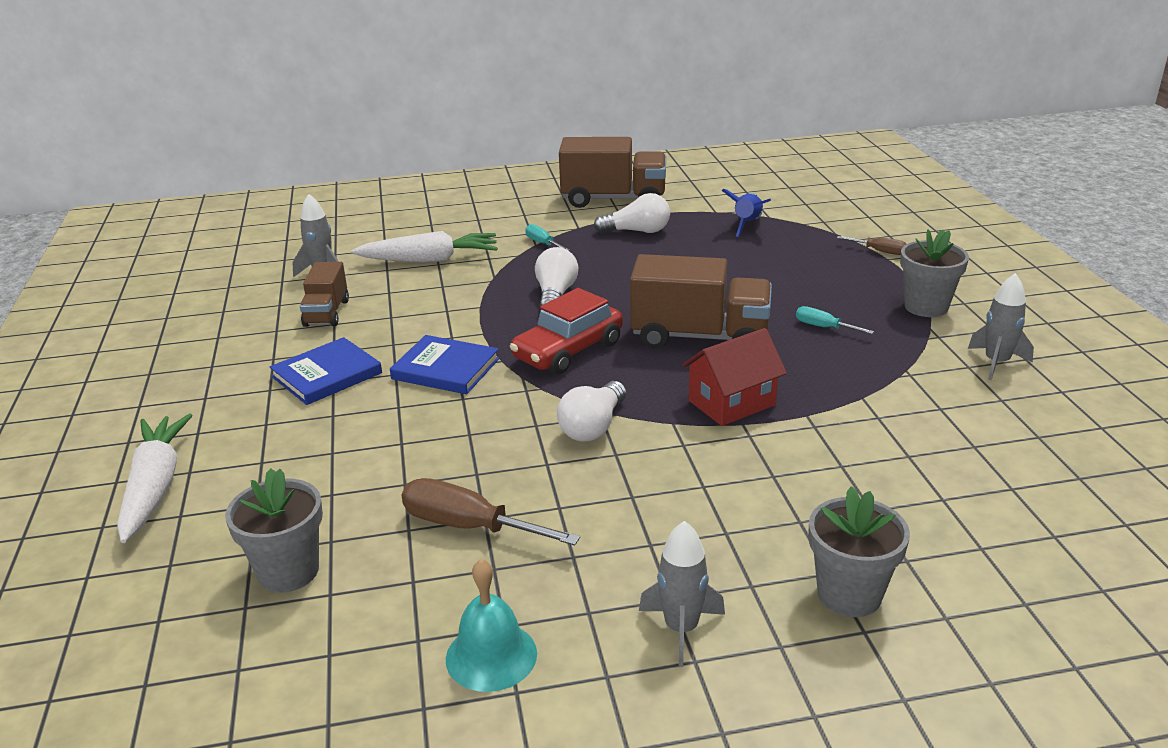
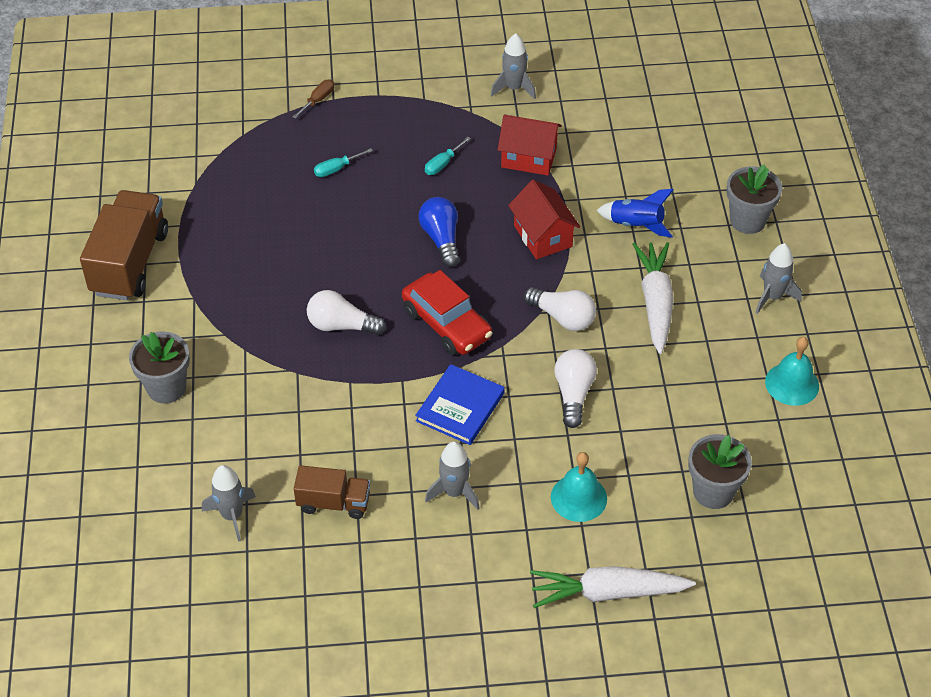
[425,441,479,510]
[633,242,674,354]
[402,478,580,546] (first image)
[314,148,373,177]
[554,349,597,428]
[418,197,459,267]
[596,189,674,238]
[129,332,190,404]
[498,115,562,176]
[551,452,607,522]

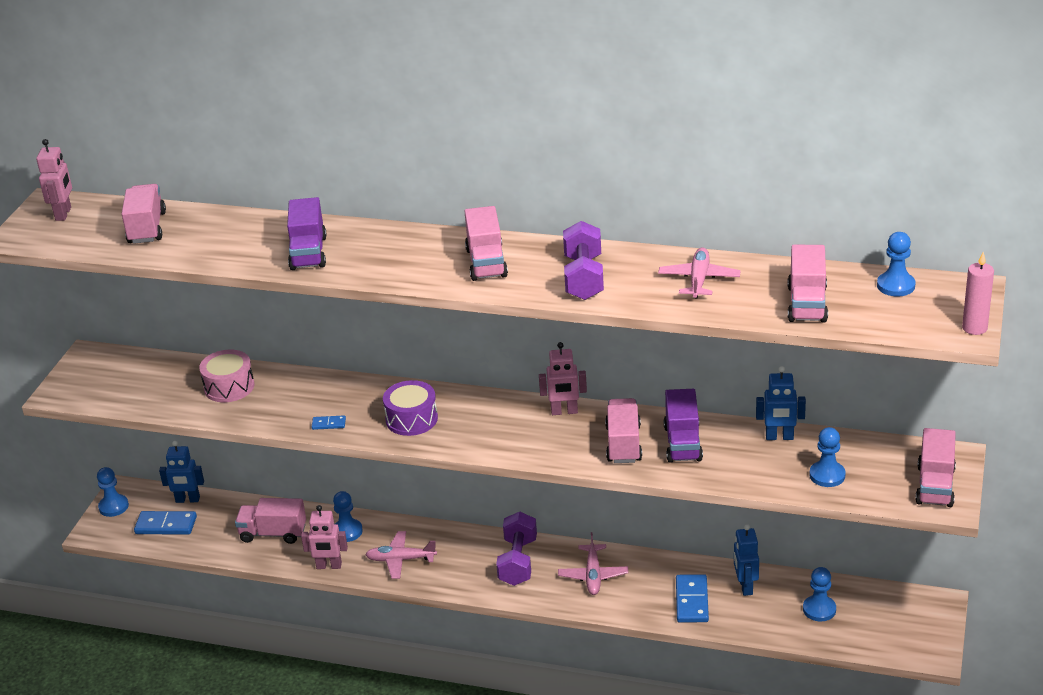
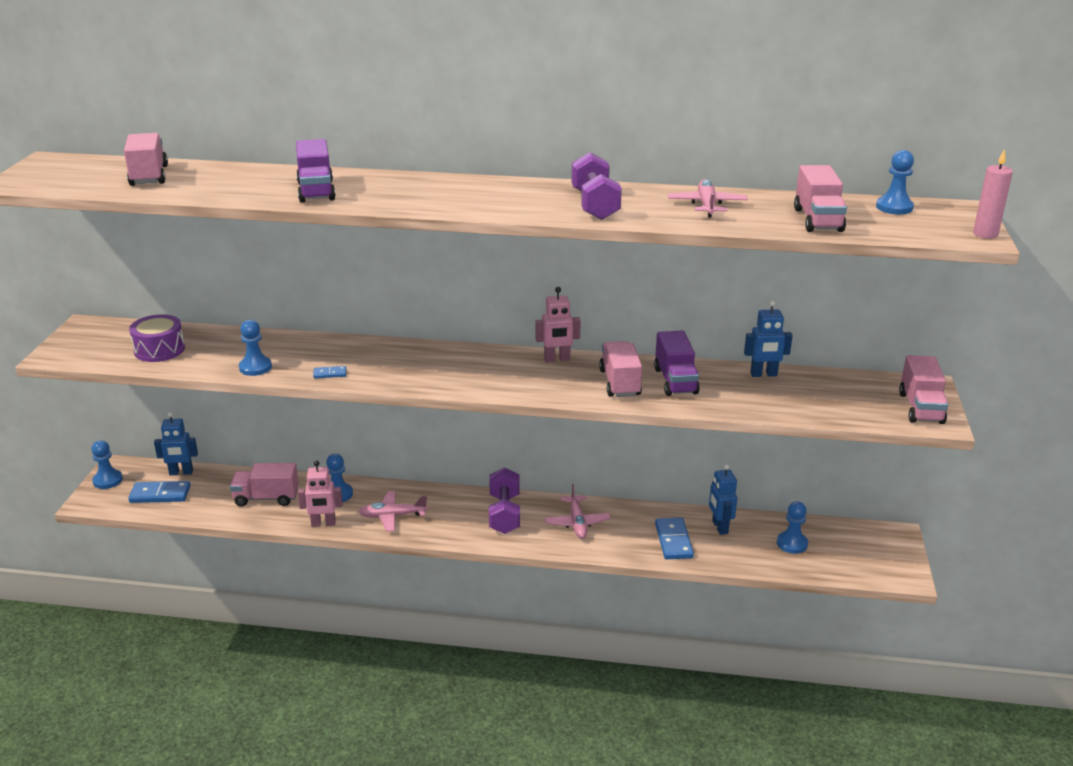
[36,139,72,221] (first image)
[199,350,254,402] (first image)
[129,314,185,362]
[465,206,508,281] (first image)
[239,320,272,376]

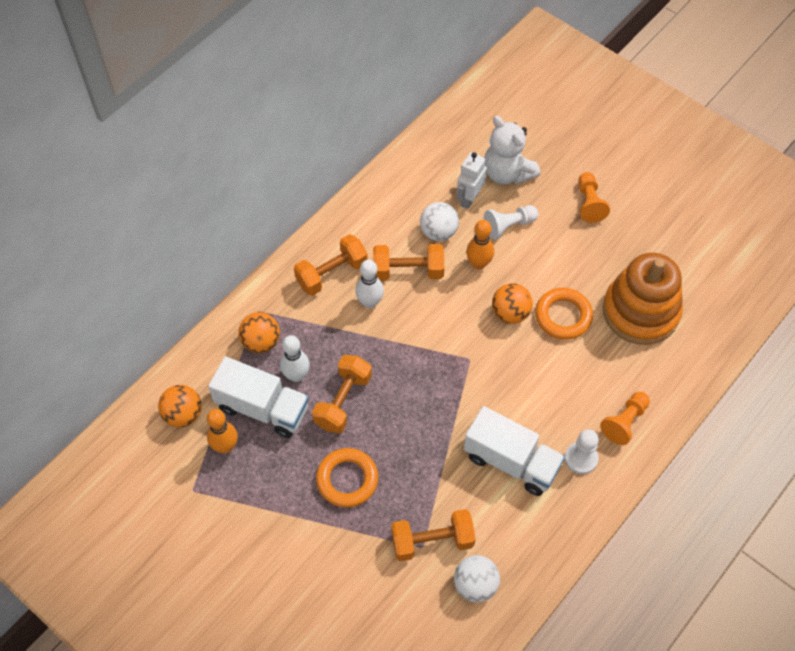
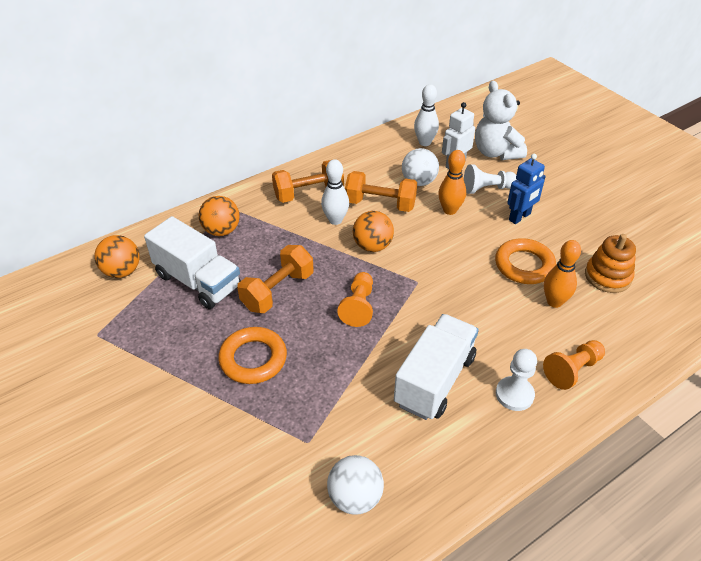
[544,240,581,308]
[414,84,439,146]
[391,509,476,561] (first image)
[394,314,479,420]
[353,211,394,252]
[337,272,373,327]
[585,234,636,293]
[507,154,546,224]

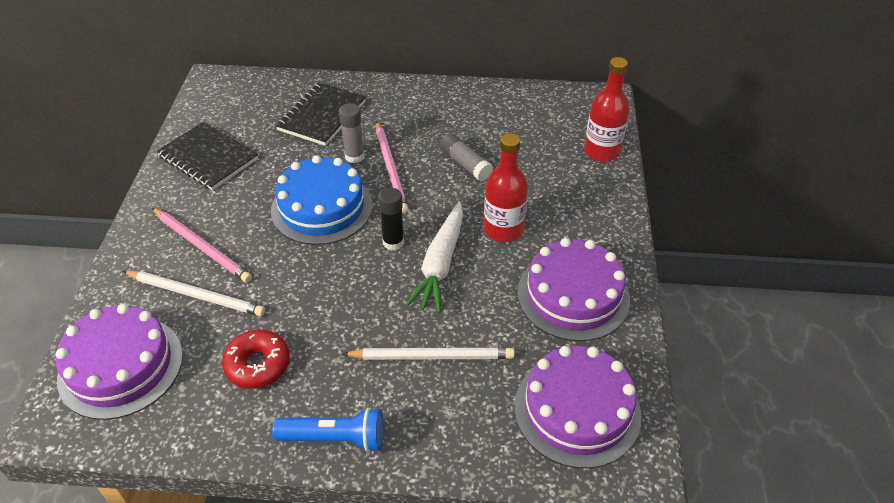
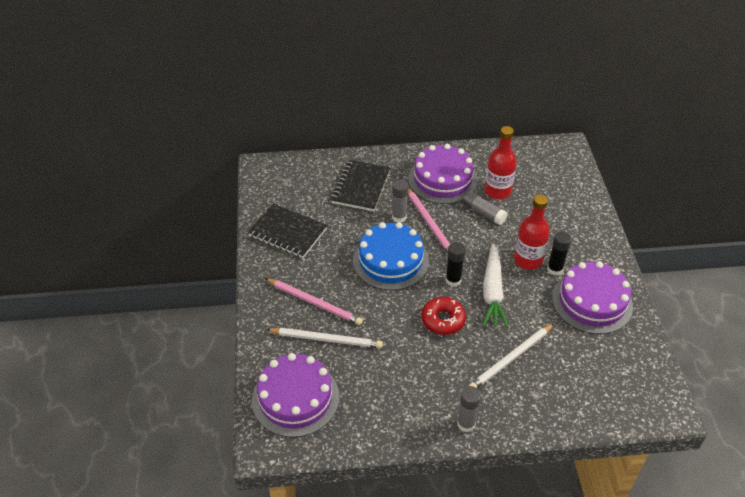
[421,297,466,335]
[457,386,481,432]
[469,324,554,388]
[408,144,478,204]
[485,126,517,199]
[547,231,571,275]

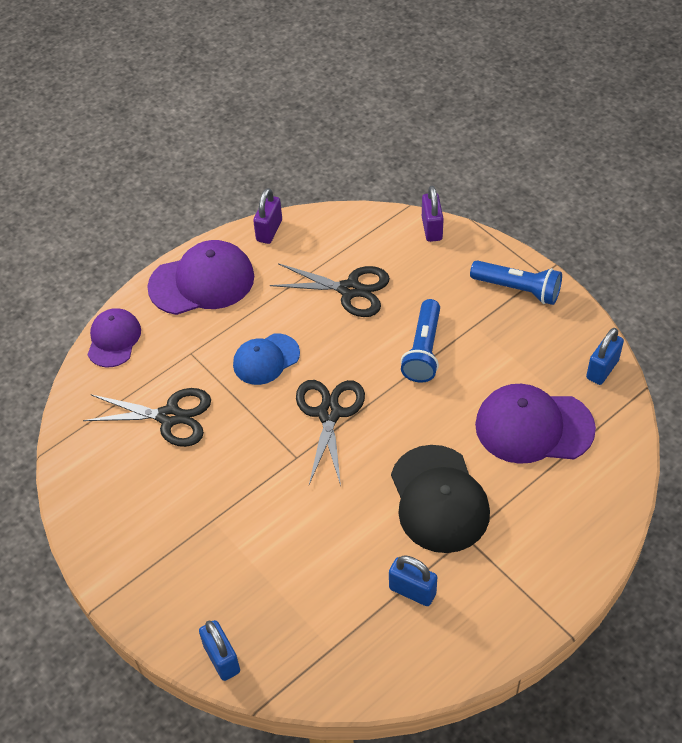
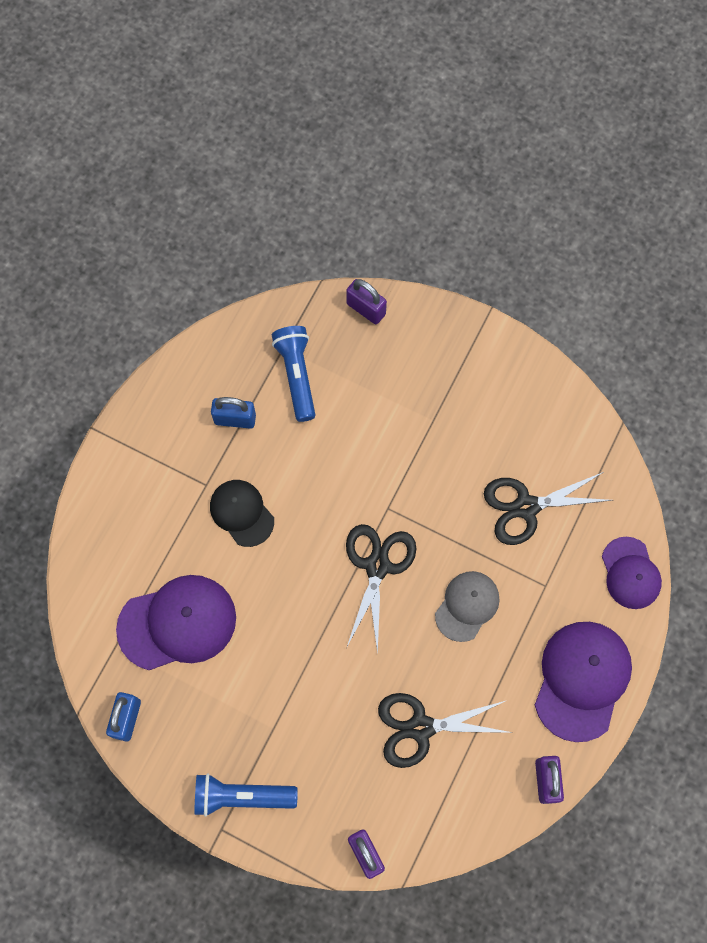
[535,622,632,742]
[346,279,387,325]
[435,571,500,642]
[346,524,416,654]
[210,480,274,547]
[272,326,315,422]

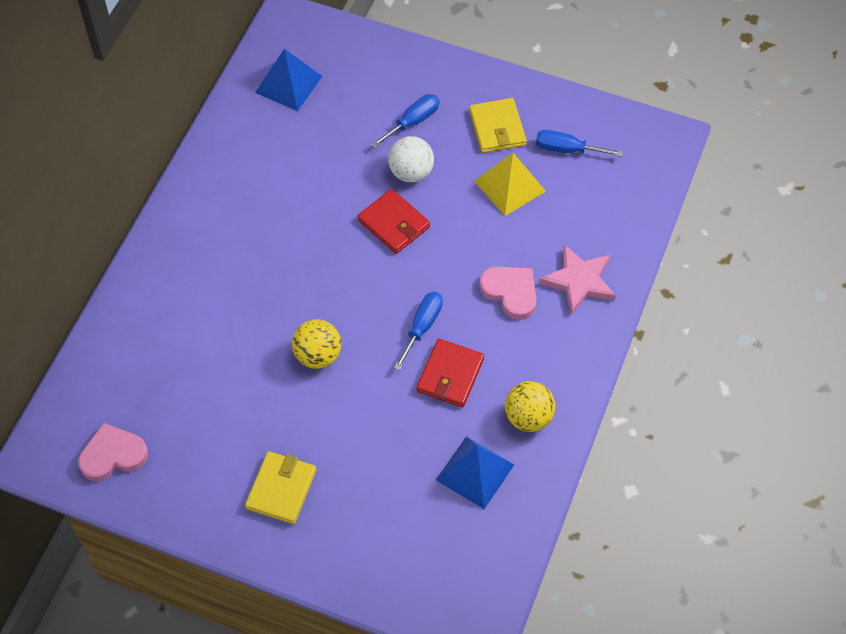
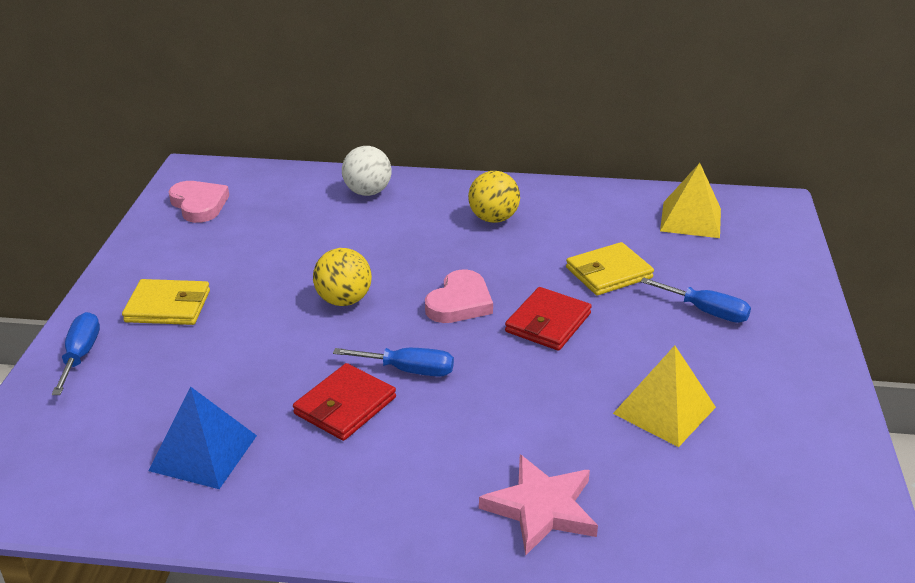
[660,163,721,238]
[342,146,391,196]
[293,363,396,441]
[566,242,654,295]
[425,269,493,323]
[468,171,520,223]
[52,312,100,395]

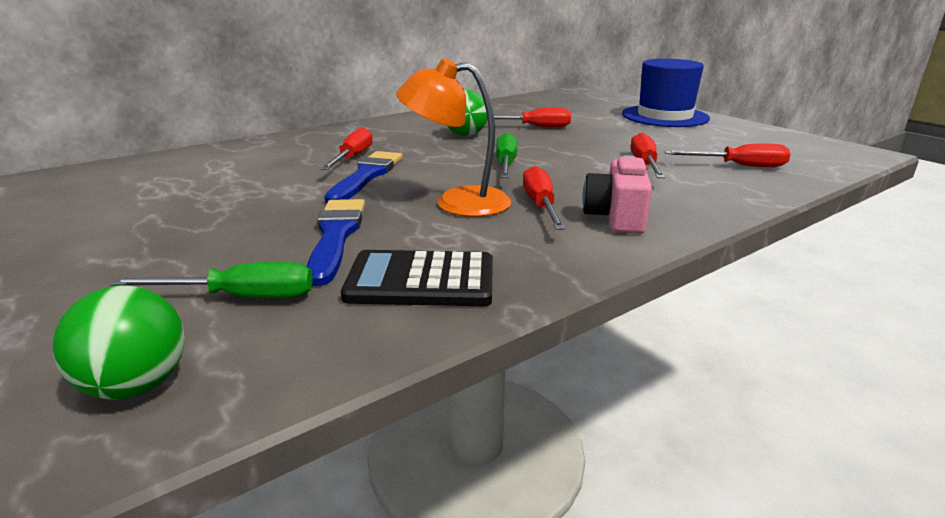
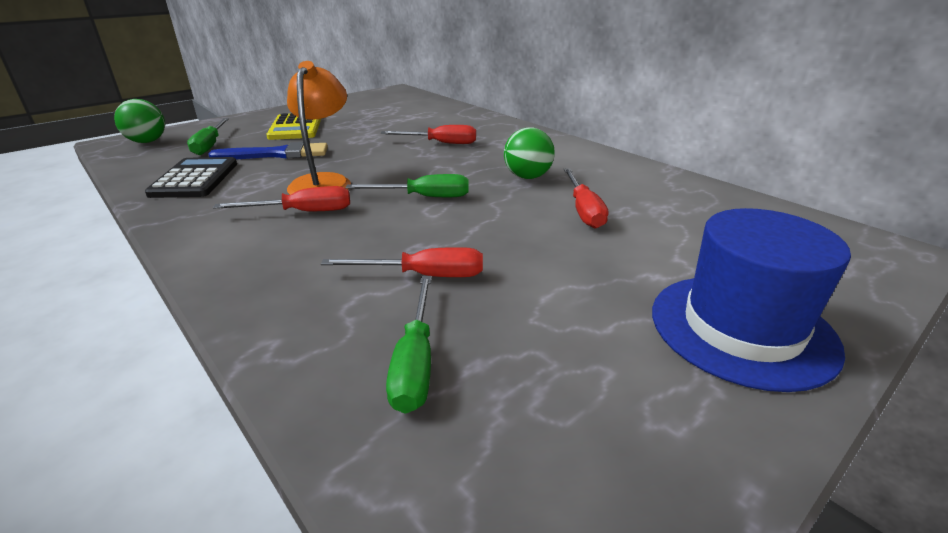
[324,151,403,203] (first image)
[582,155,652,234] (first image)
[386,276,432,414]
[266,113,321,140]

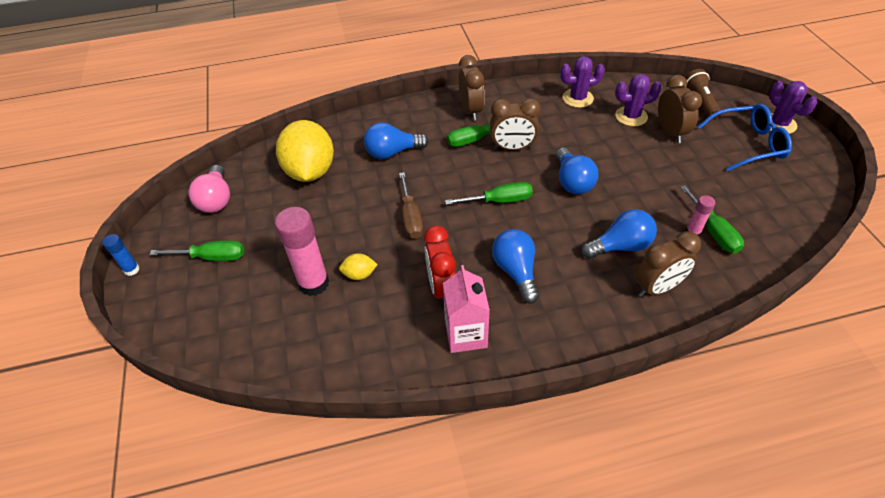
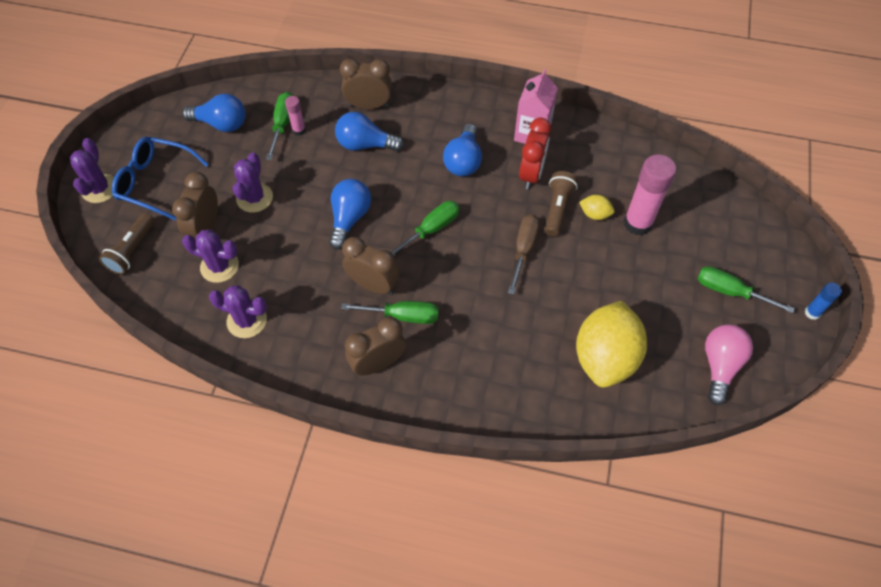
[182,94,246,132]
[390,201,459,256]
[345,317,406,375]
[233,152,273,213]
[545,171,578,236]

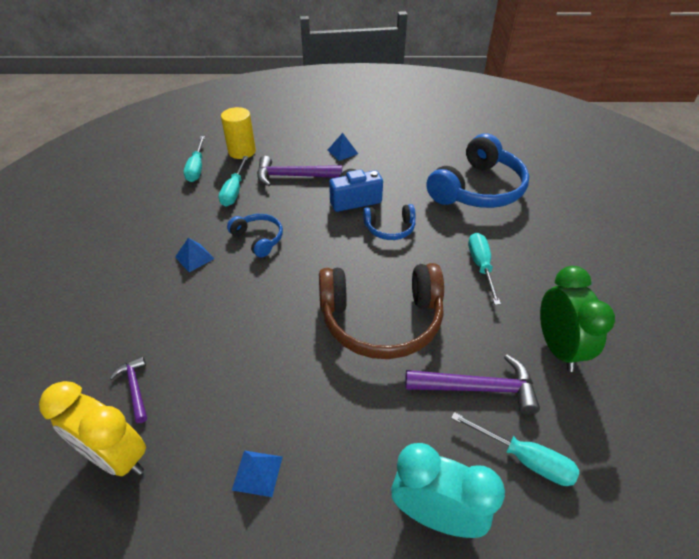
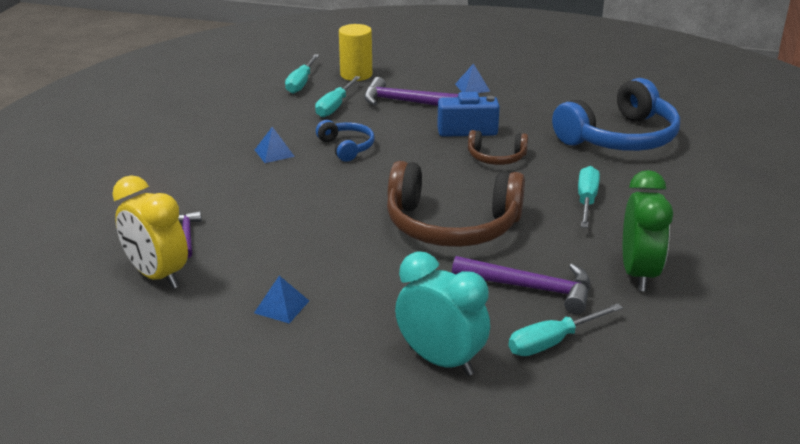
[468,130,528,165]
[509,303,623,356]

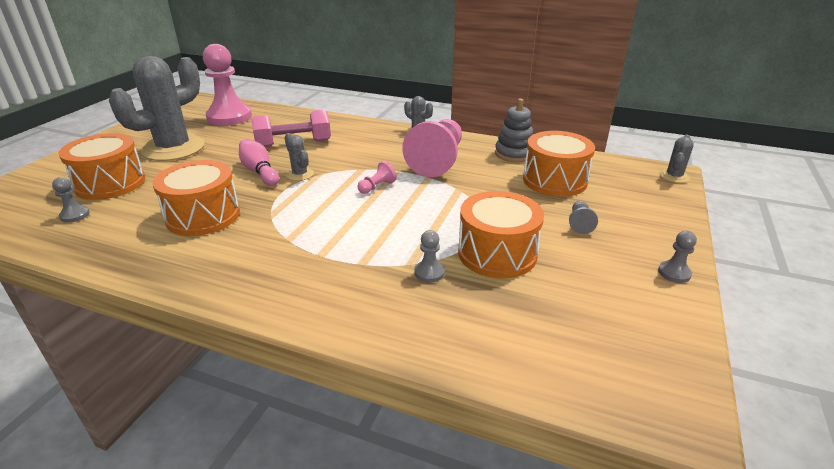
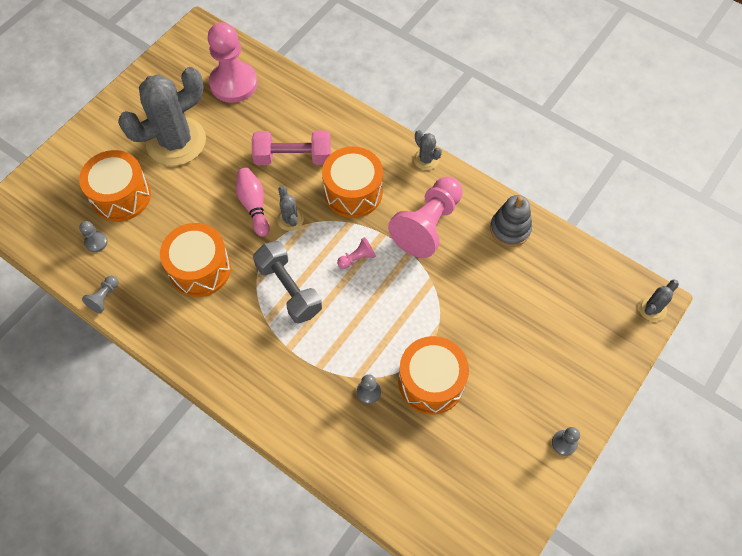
[322,146,383,218]
[82,276,118,313]
[253,241,322,324]

